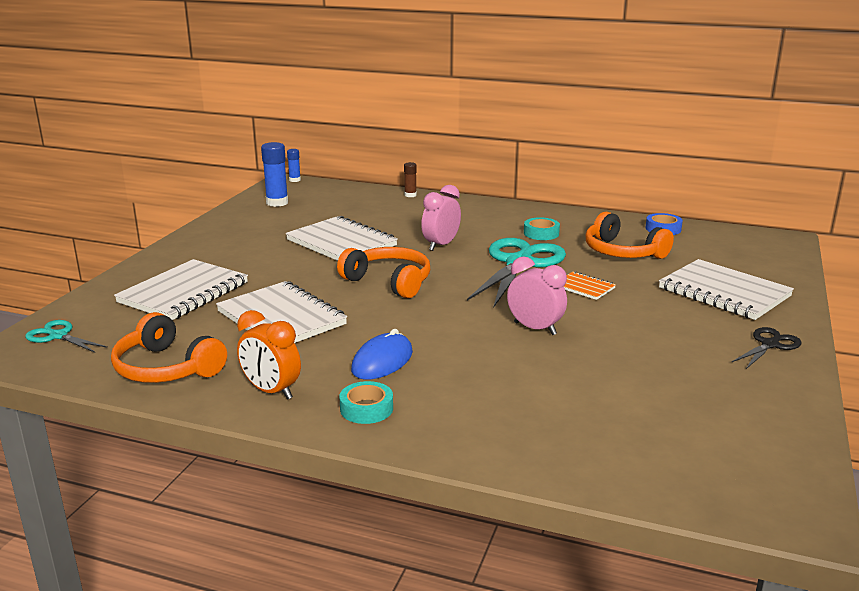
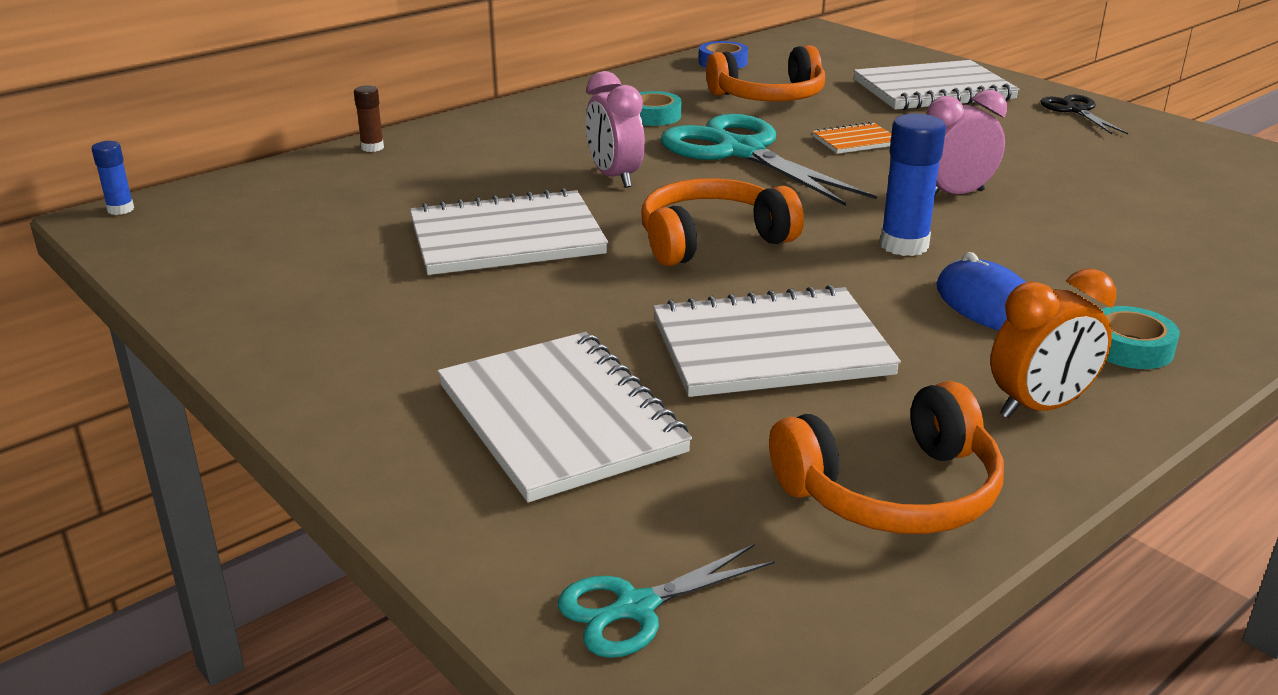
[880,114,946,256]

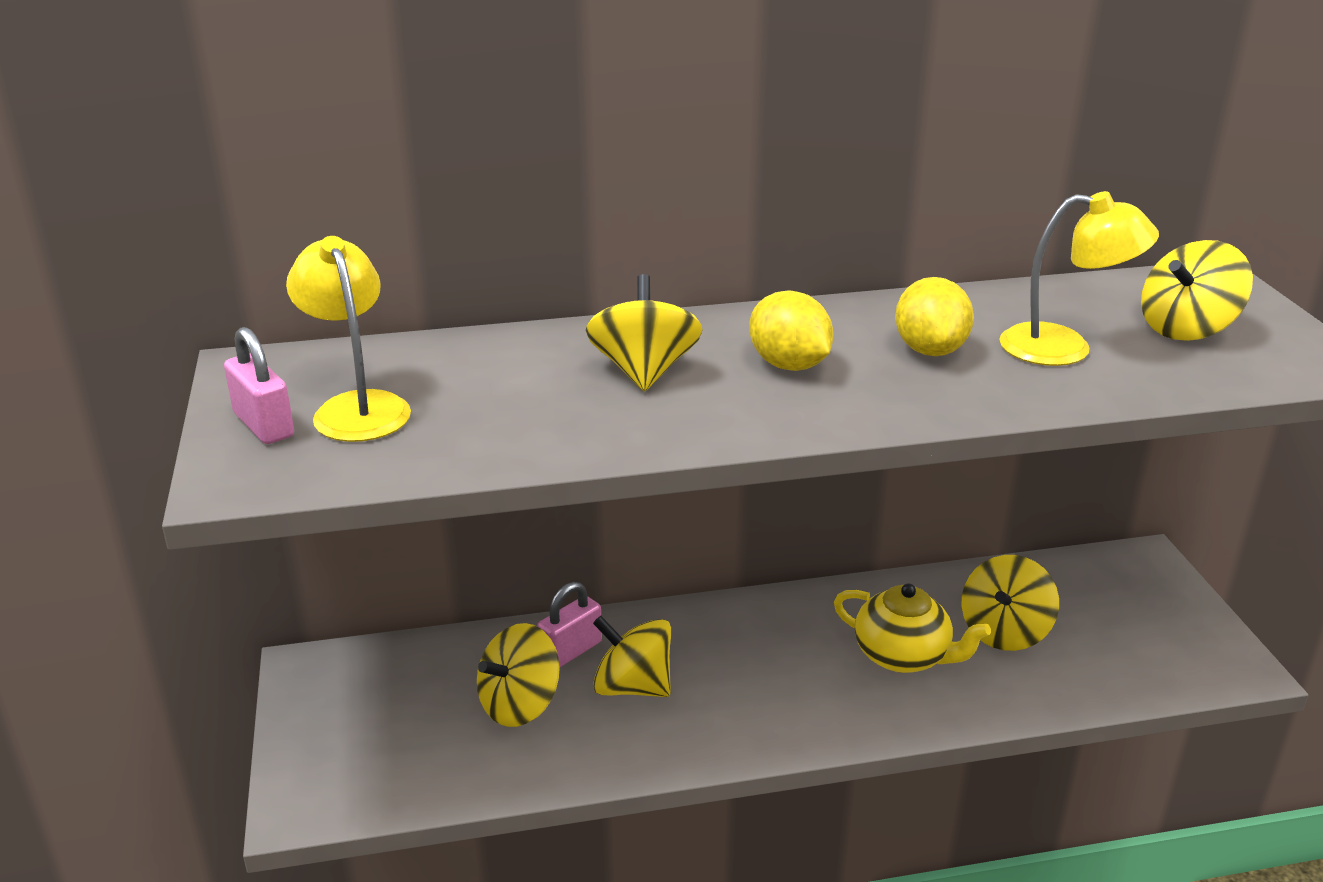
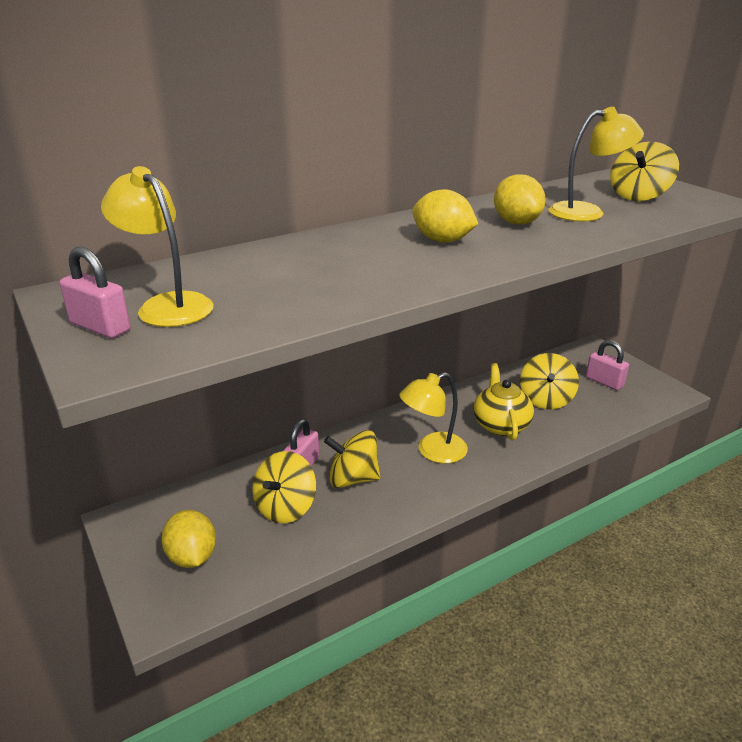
[586,274,703,391] (first image)
[473,363,534,441]
[161,510,216,568]
[399,372,468,464]
[586,340,629,390]

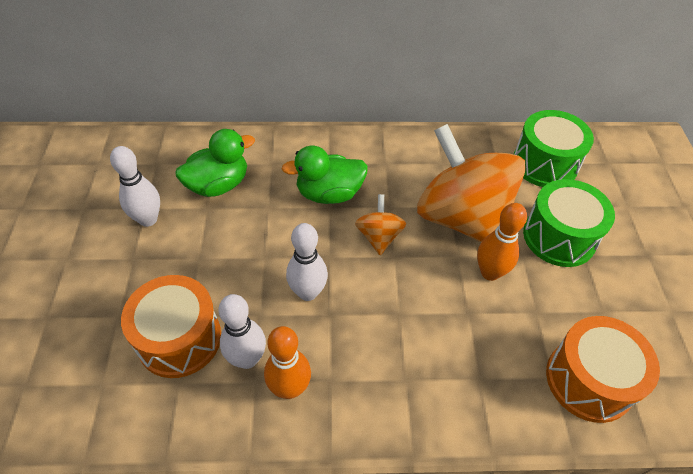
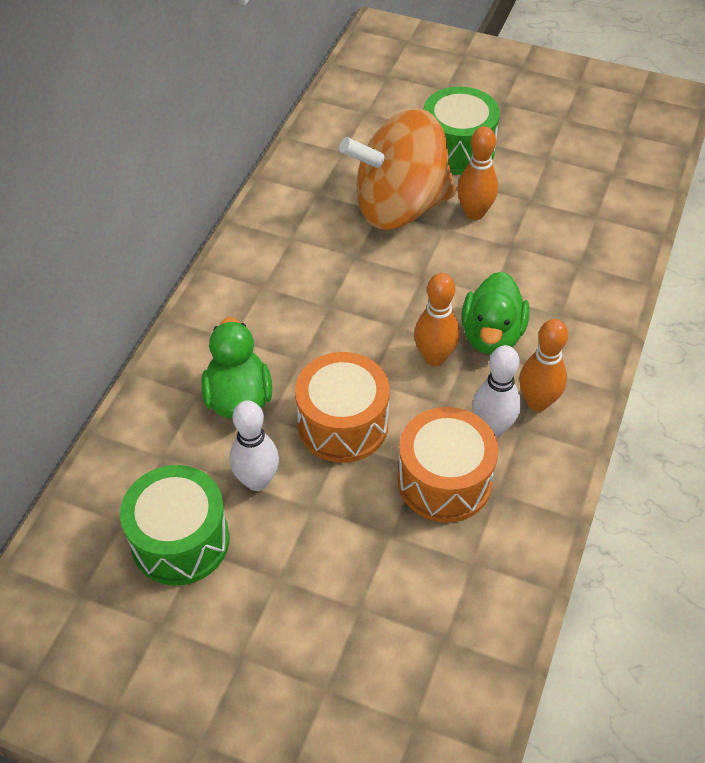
[461,272,529,355]
[414,273,460,366]
[355,194,406,255] (first image)
[120,465,230,586]
[295,352,390,463]

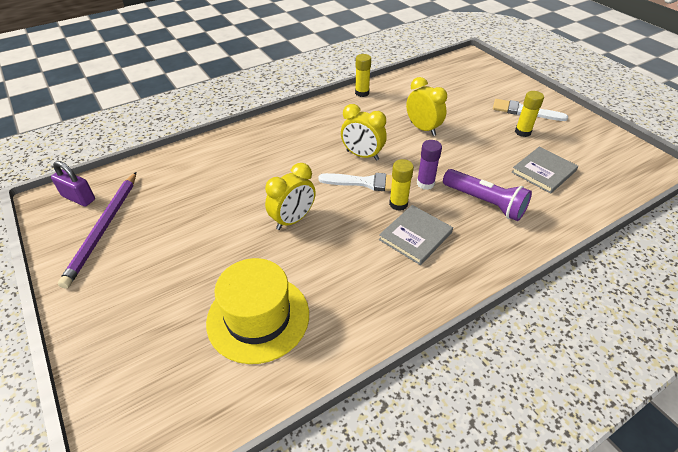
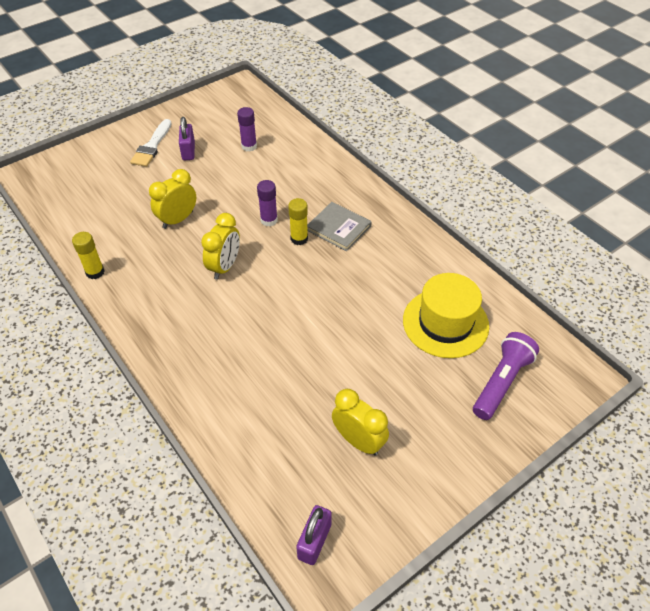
[58,172,136,288] (first image)
[332,389,389,456]
[318,173,392,191] (first image)
[473,332,539,420]
[237,107,257,152]
[179,117,195,160]

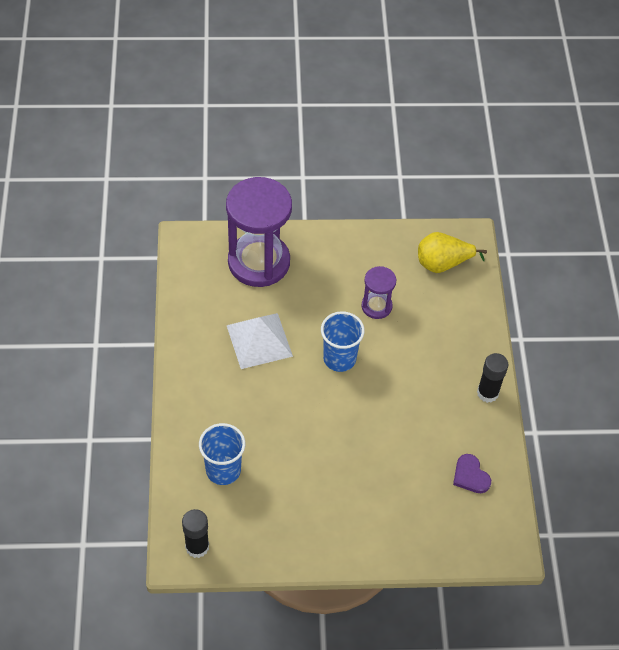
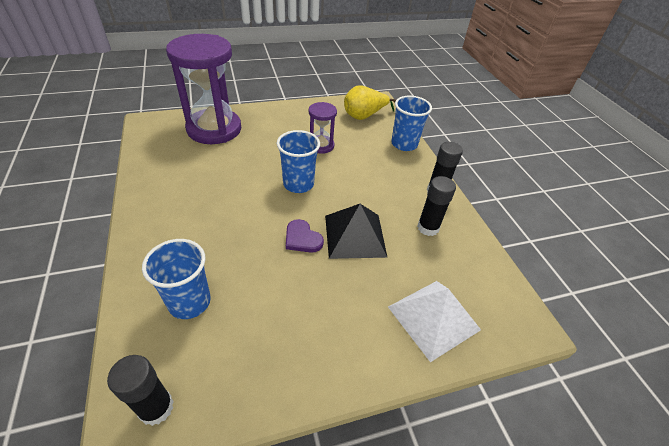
[388,281,481,362]
[286,219,324,253]
[325,204,388,259]
[391,96,432,151]
[417,176,456,236]

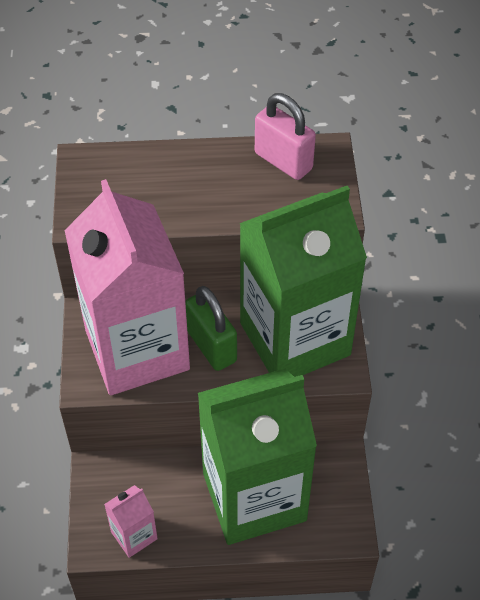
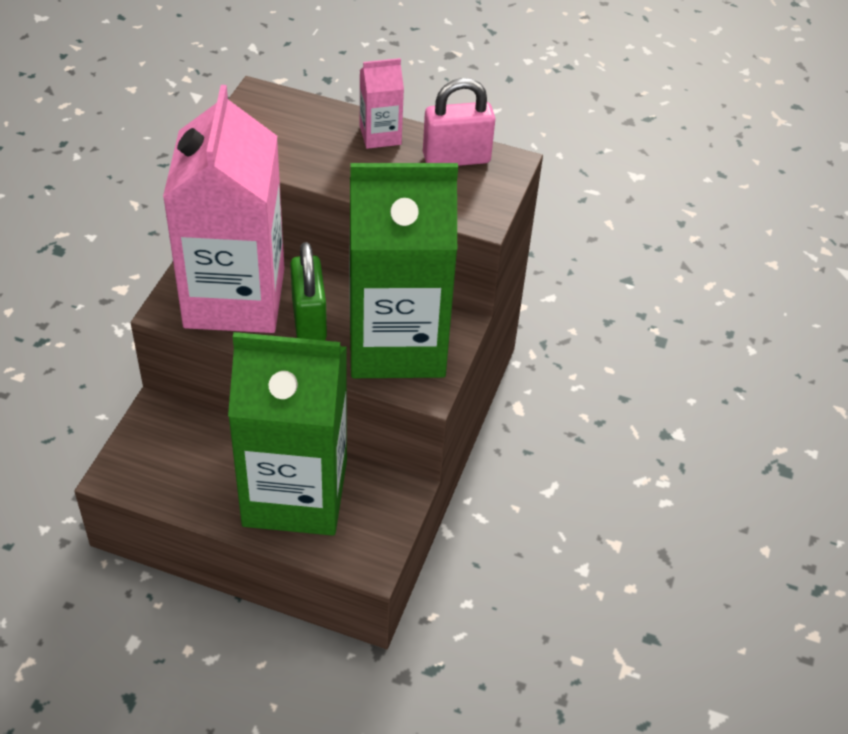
[360,58,404,149]
[423,78,495,166]

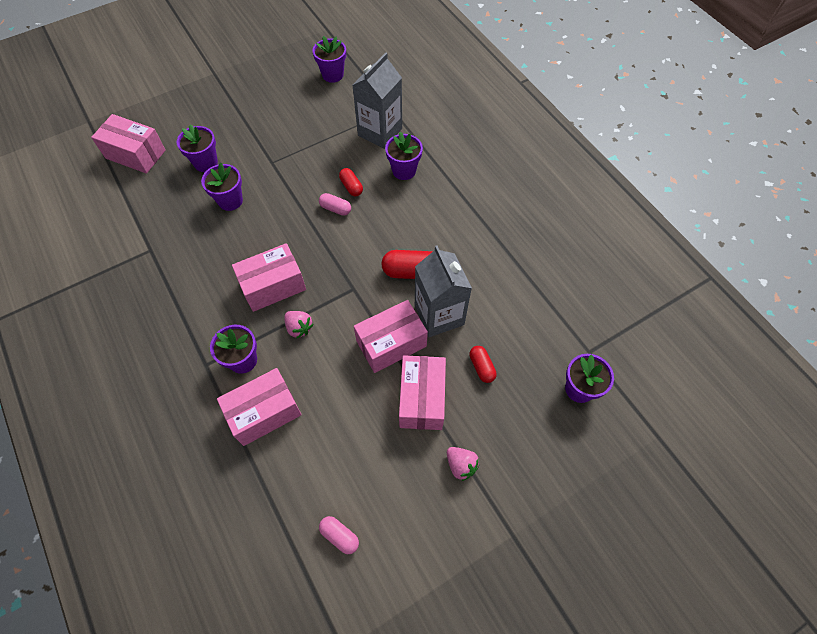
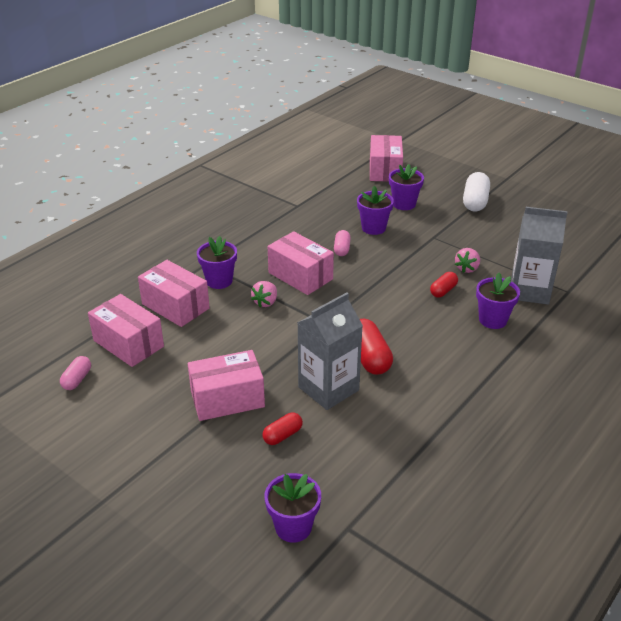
[312,36,346,83] (first image)
[334,230,351,256]
[88,294,164,367]
[455,248,480,273]
[463,172,490,211]

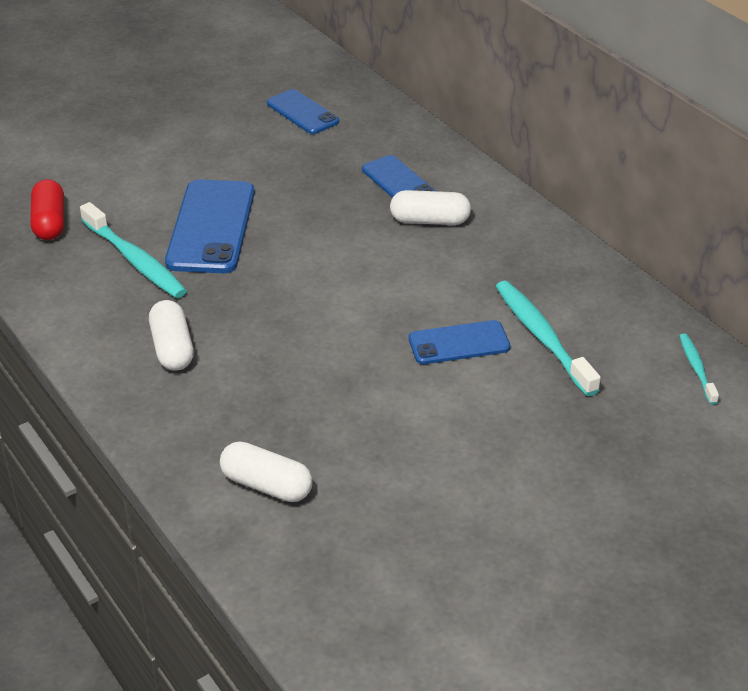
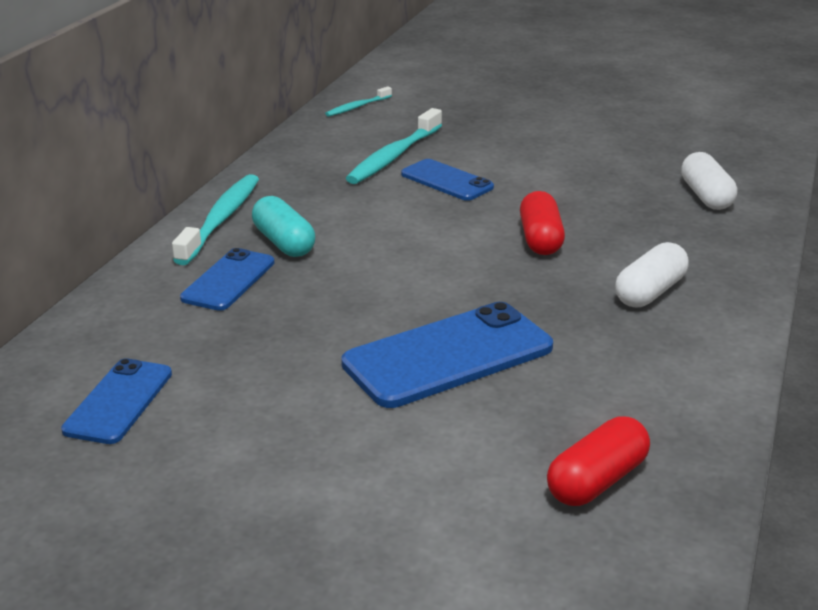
[172,174,259,265]
[252,196,315,257]
[520,191,565,255]

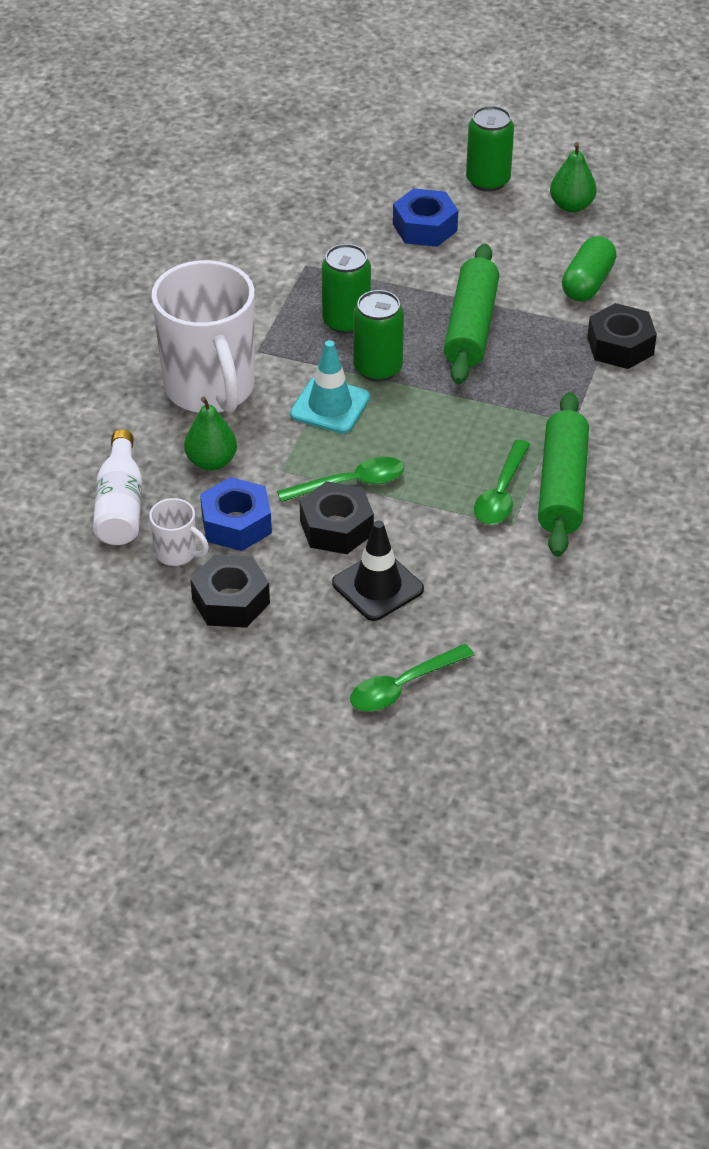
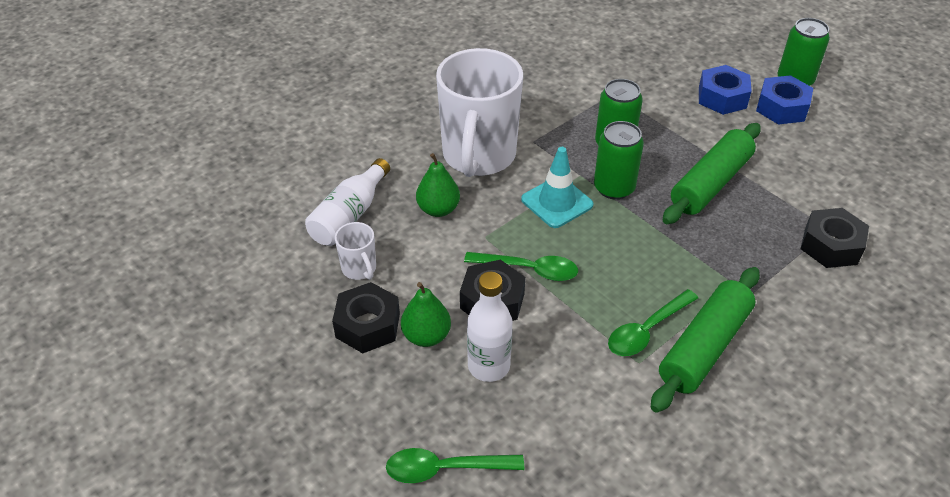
[756,75,813,125]
[467,272,512,382]
[401,282,451,347]
[562,236,616,302] (first image)

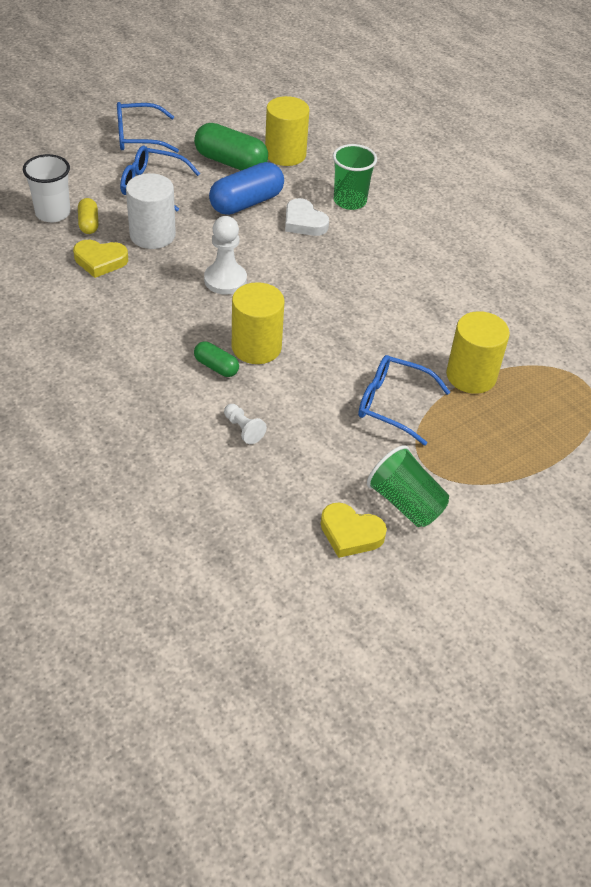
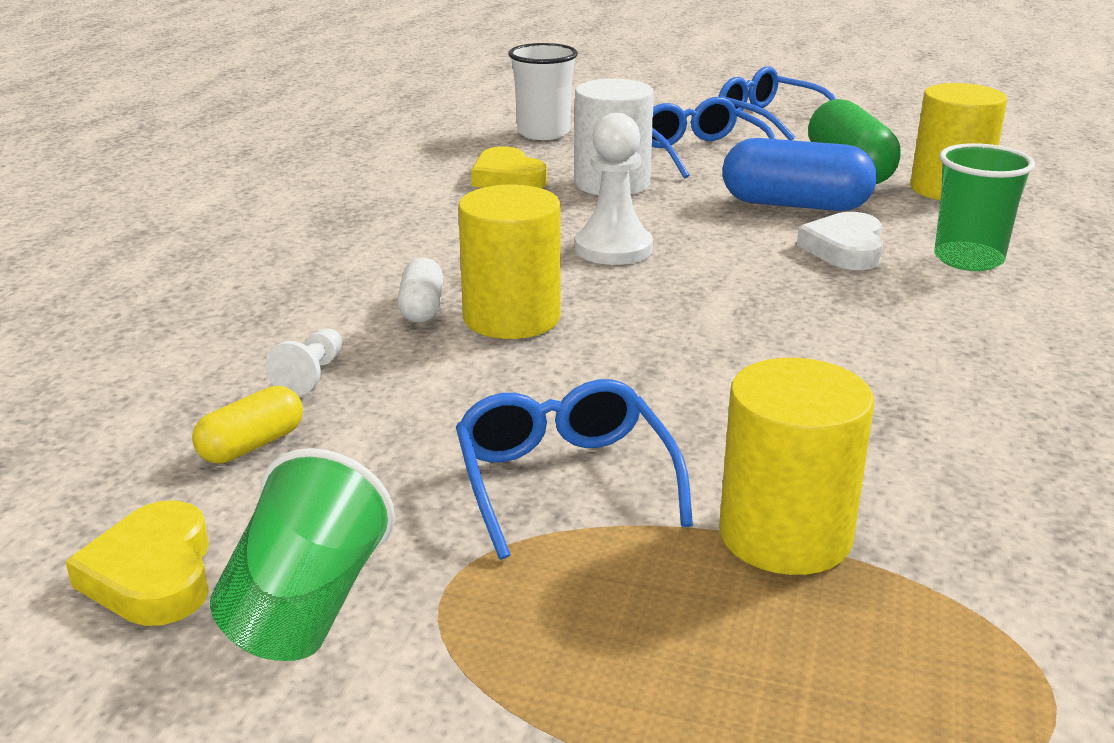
[192,386,303,463]
[398,257,443,323]

